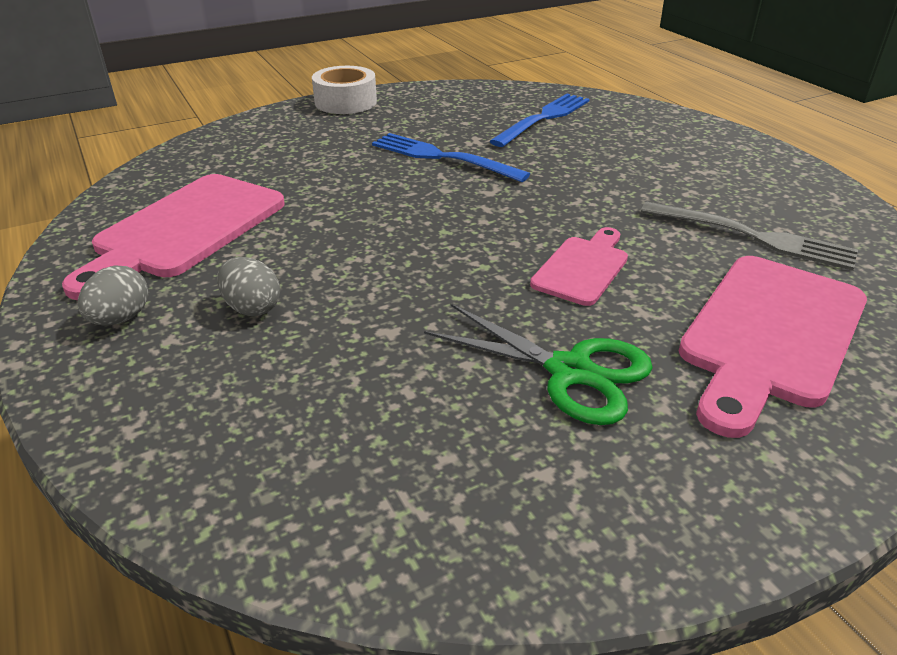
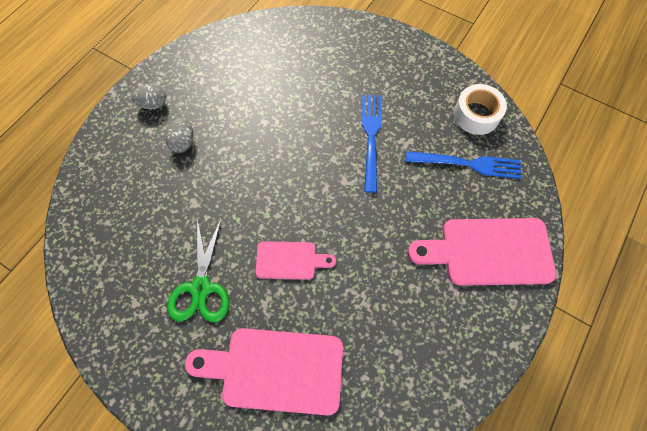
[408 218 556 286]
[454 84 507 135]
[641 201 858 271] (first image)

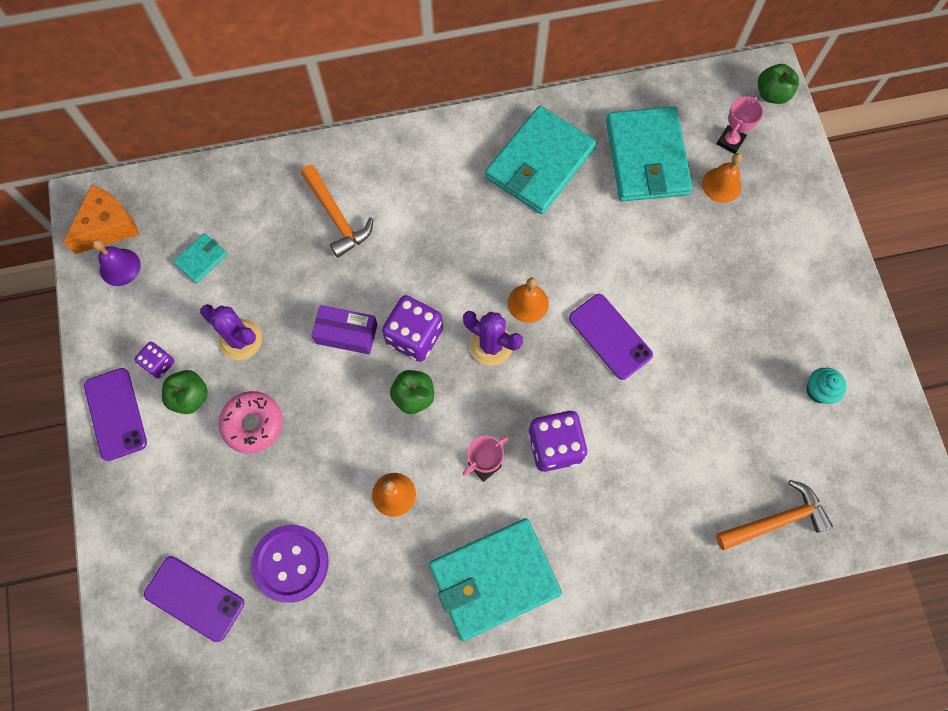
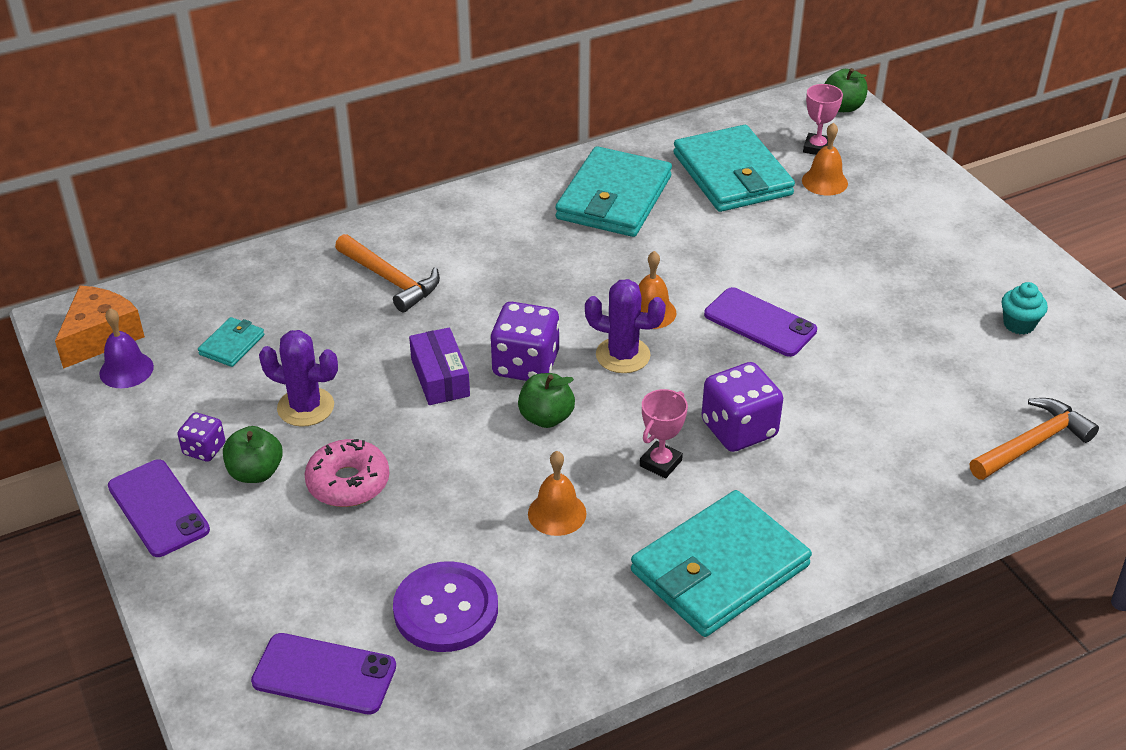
[409 327 470 405]

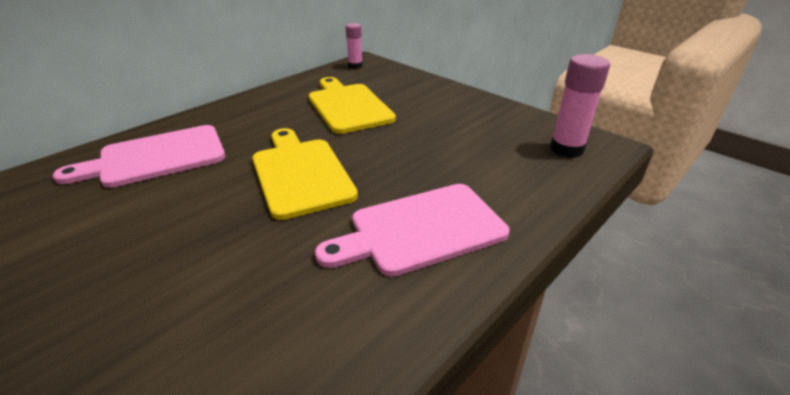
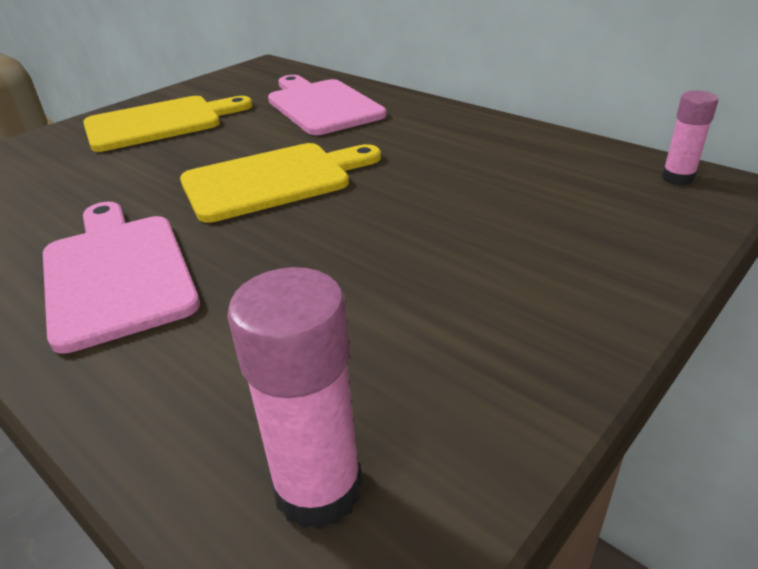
[83 96 252 152]

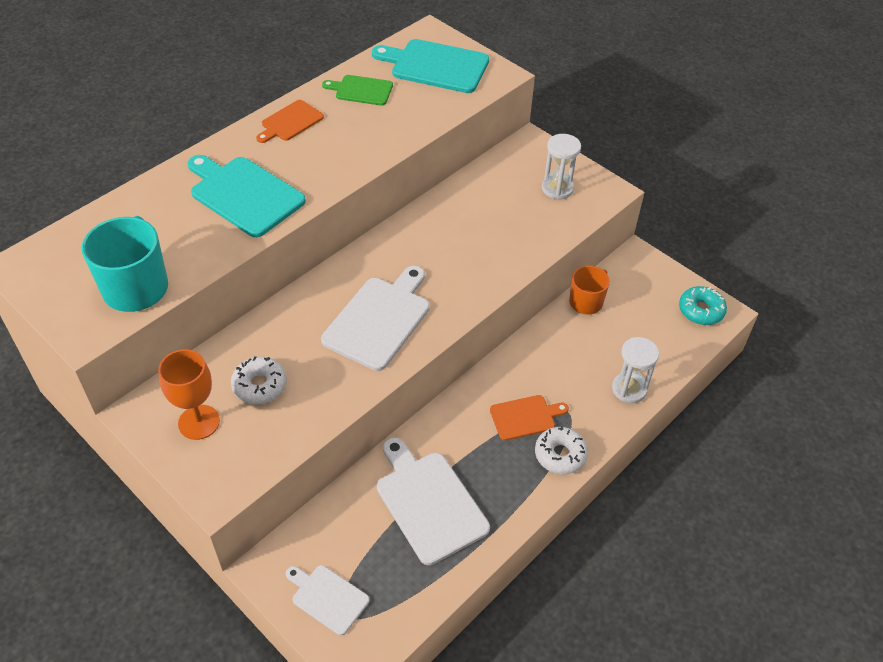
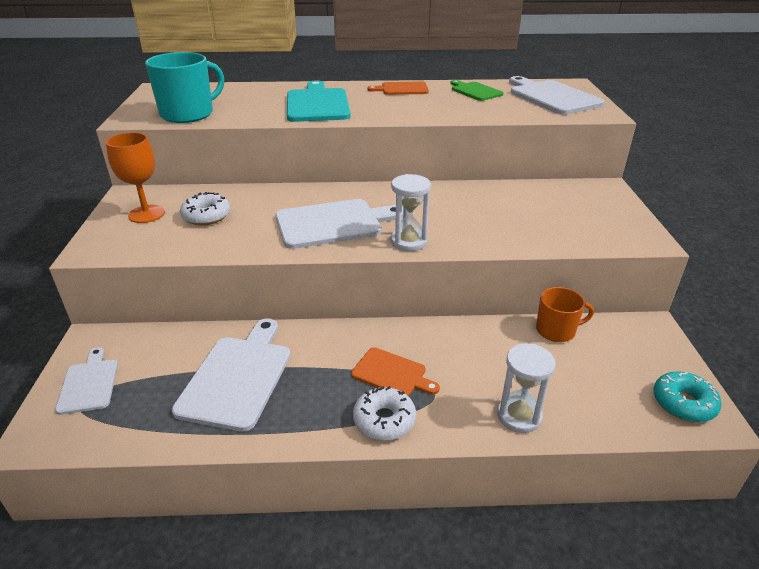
[509 76 605 115]
[391 174 431 251]

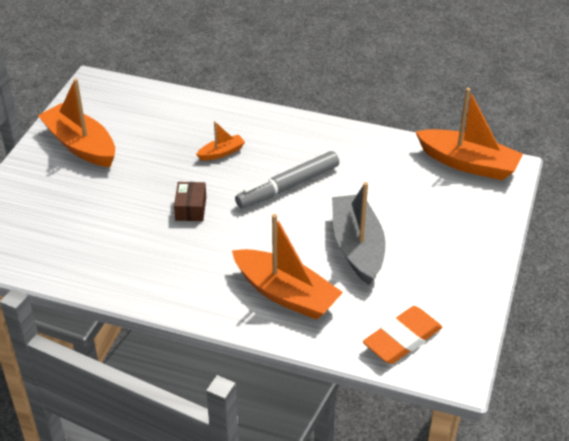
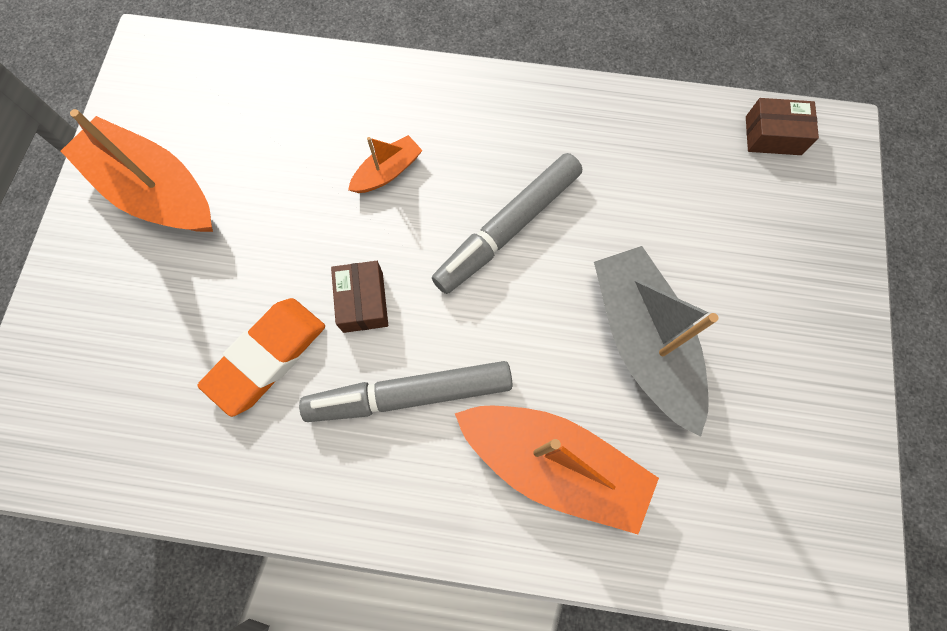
[197 298 325 417]
[746 98 819 155]
[299 361 513 422]

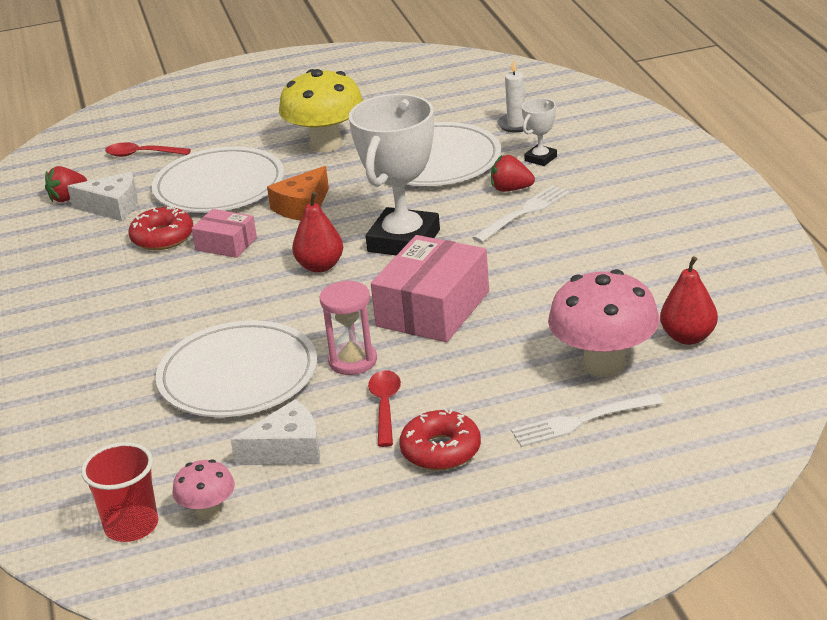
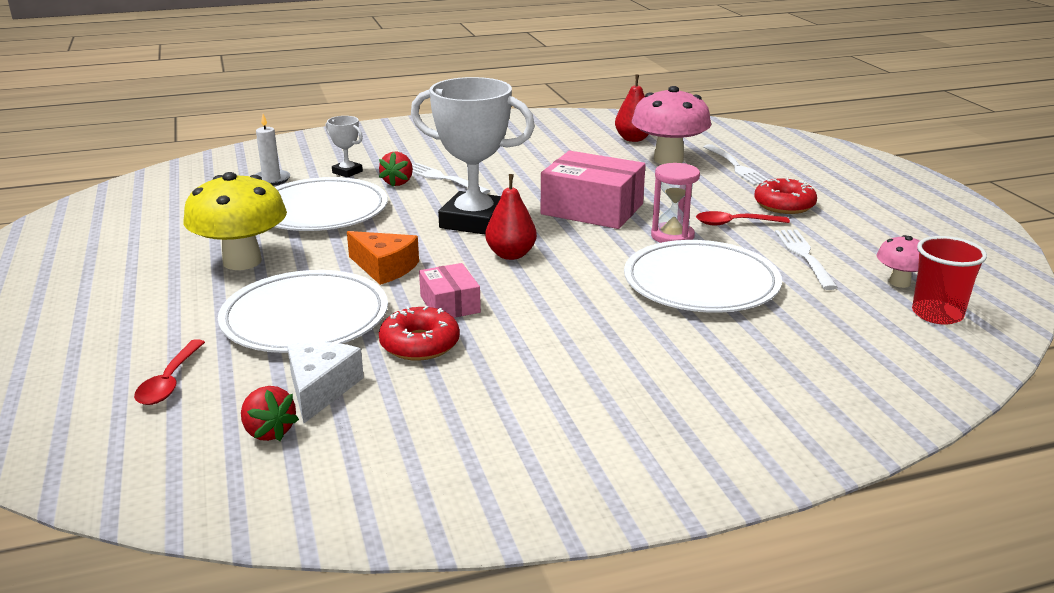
[419 263 481 318]
[775 230 838 290]

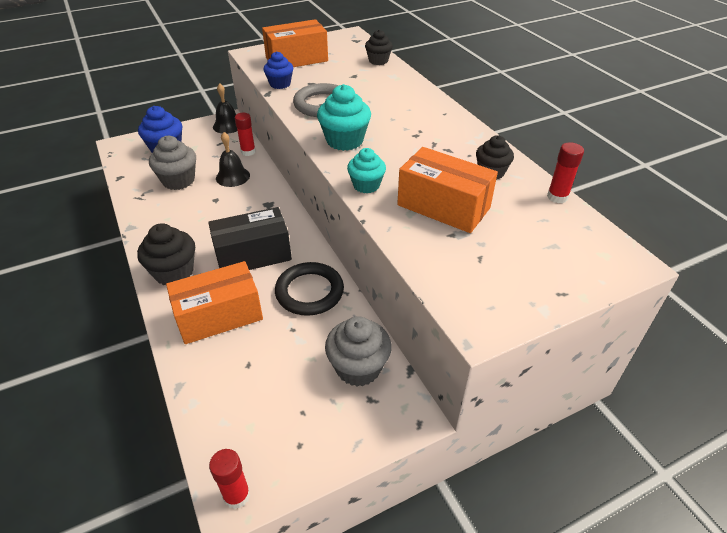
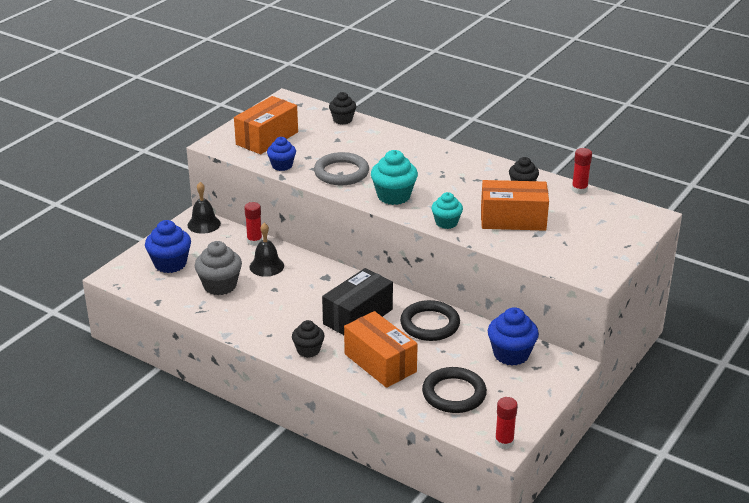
[292 320 324 358]
[344 311 418 388]
[488 307 539 365]
[422 367 487 413]

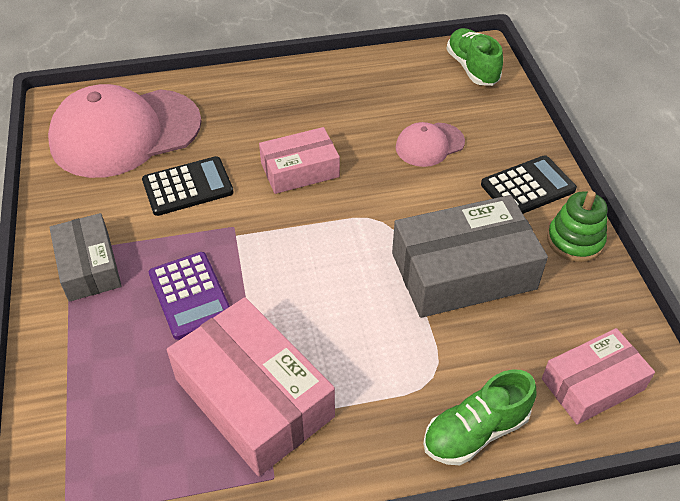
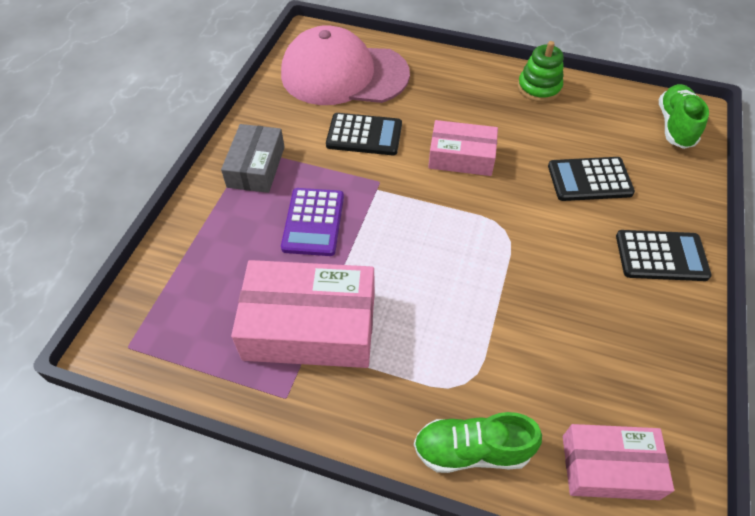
[231 260 375 368]
[392 195 548 318] (first image)
[548 157 635 201]
[518 41 564 102]

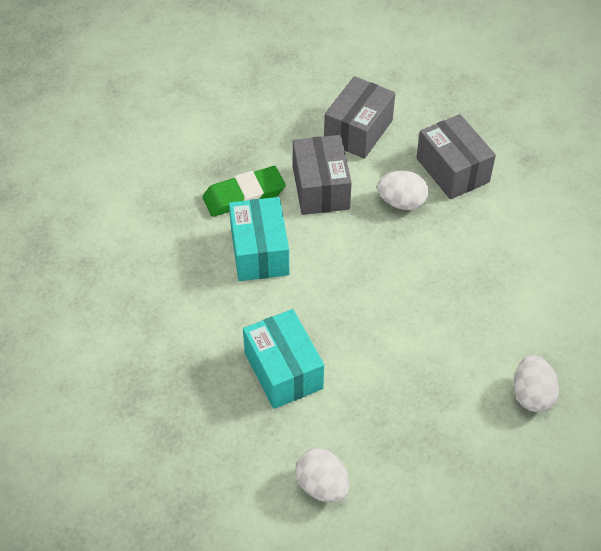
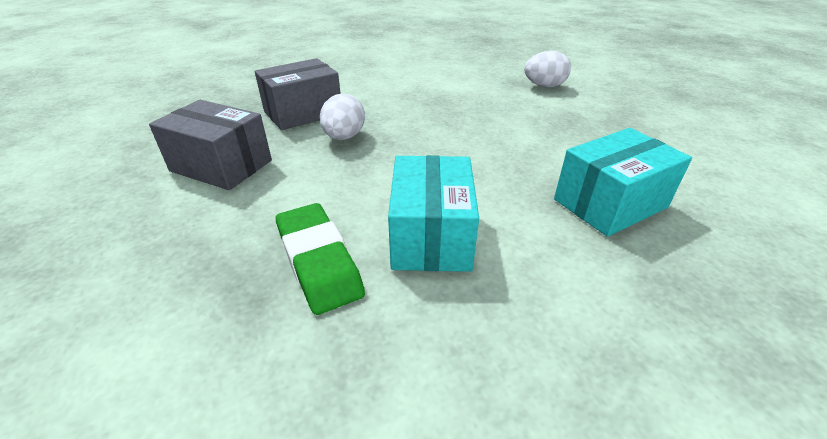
[388 155 479 272]
[293 135 352 215] (first image)
[295 448 349 503] (first image)

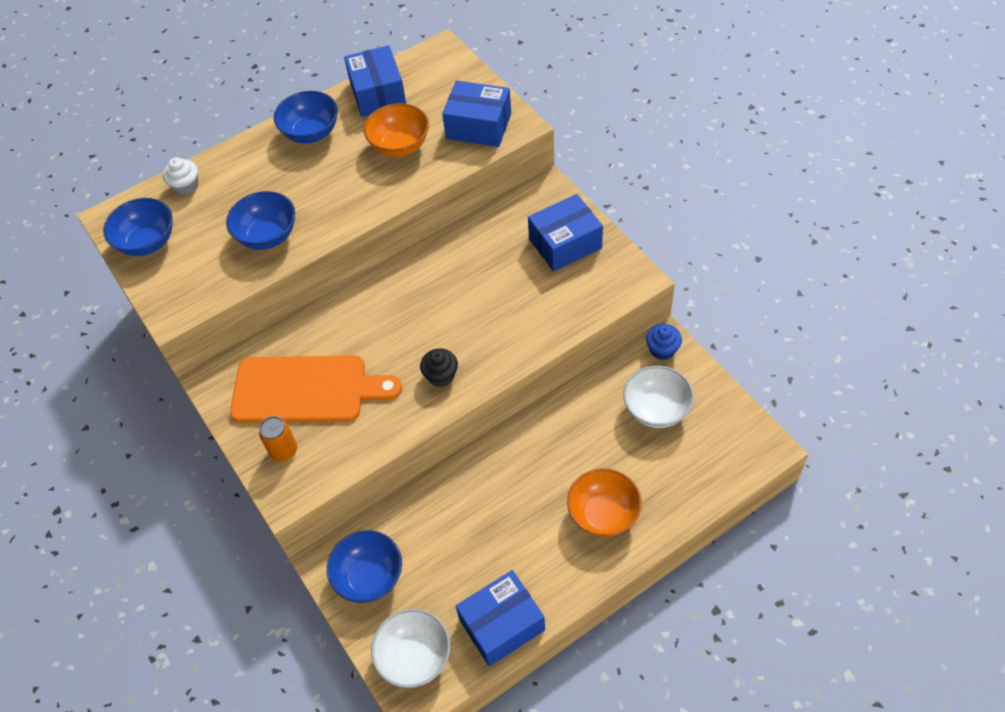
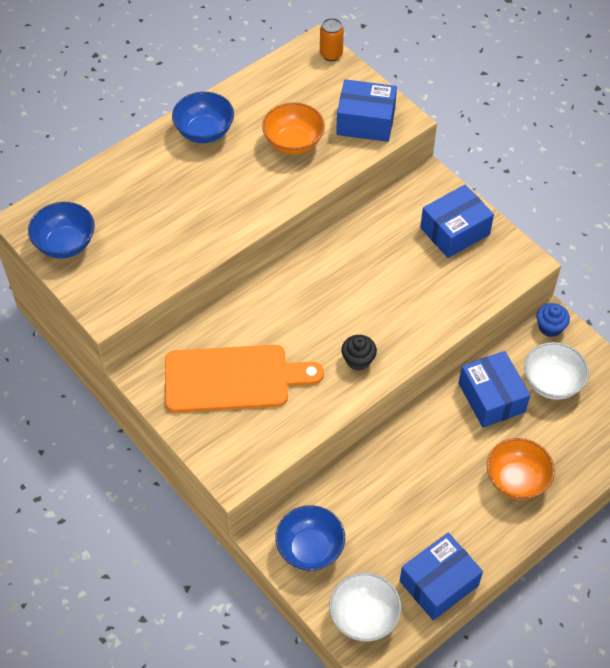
[163 158 198 196] (first image)
[226 191 295 250] (first image)
[320 18 344 61]
[459 351 530 428]

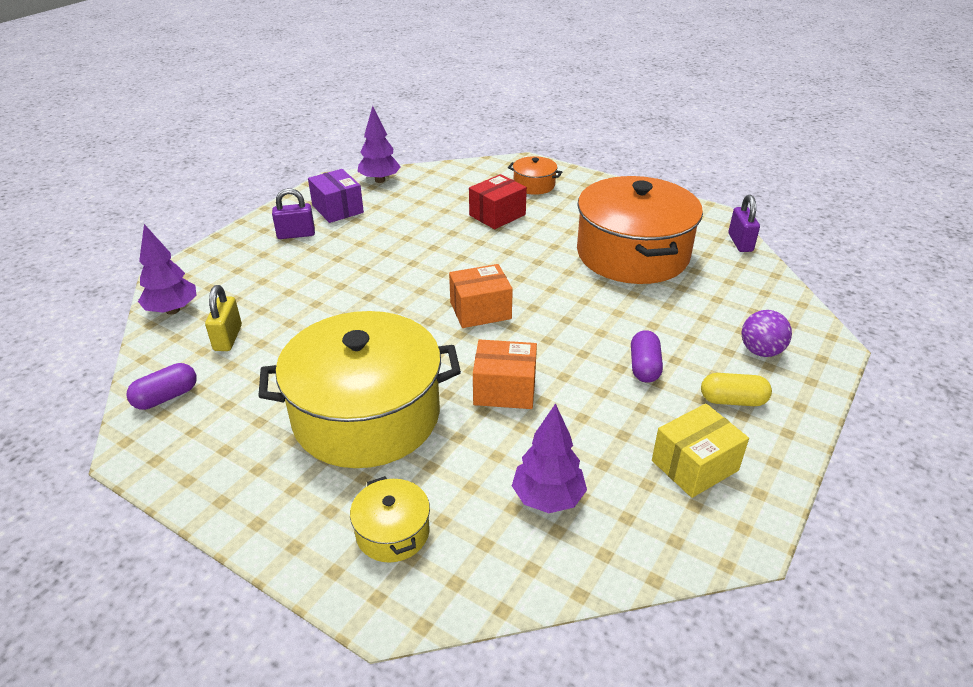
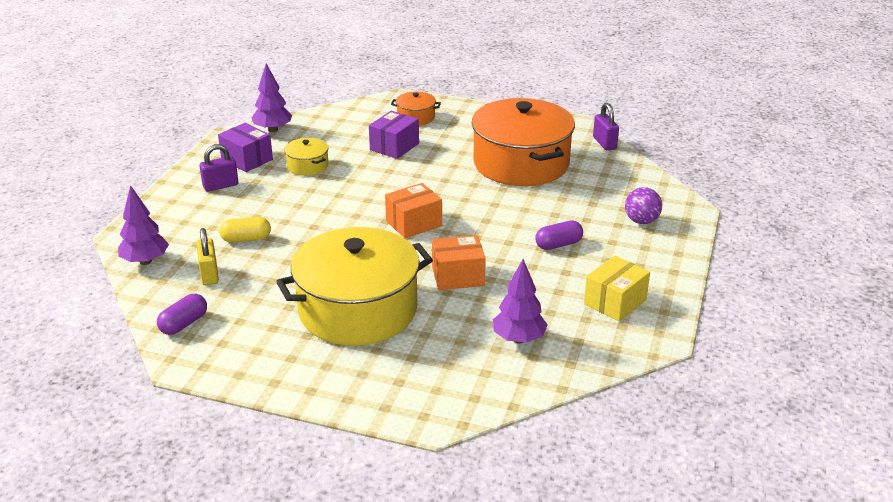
[284 138 329 176]
[369 111 419 159]
[535 220 583 250]
[219 217 271 242]

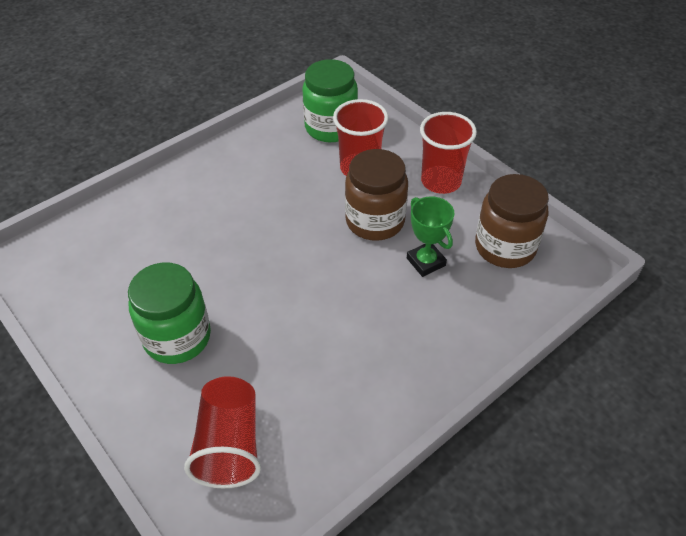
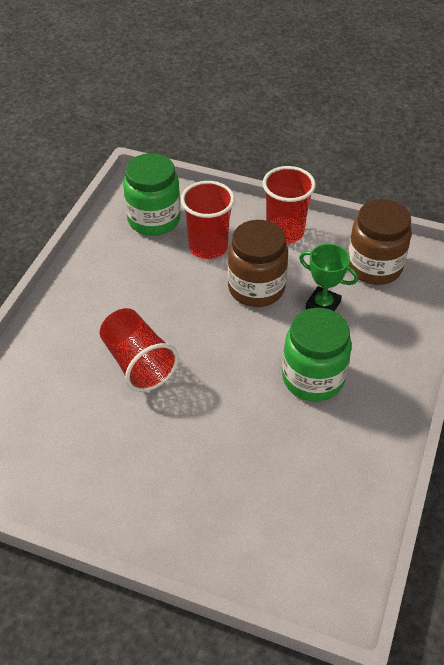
[282 308 352 401]
[100 308 179 392]

